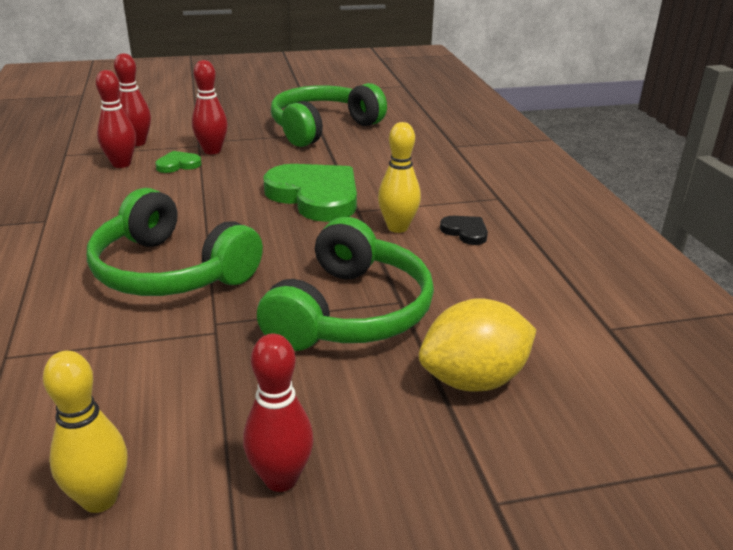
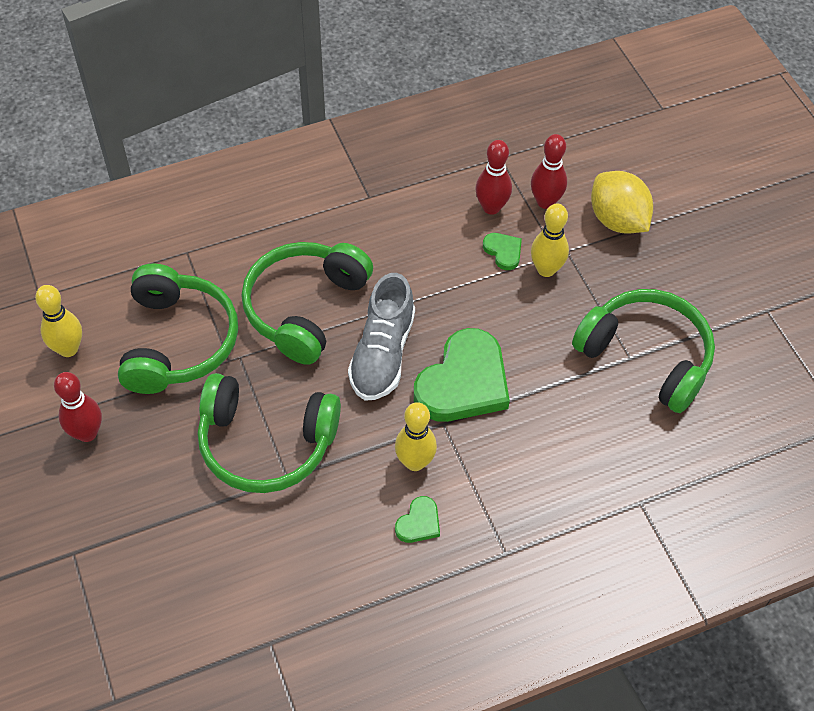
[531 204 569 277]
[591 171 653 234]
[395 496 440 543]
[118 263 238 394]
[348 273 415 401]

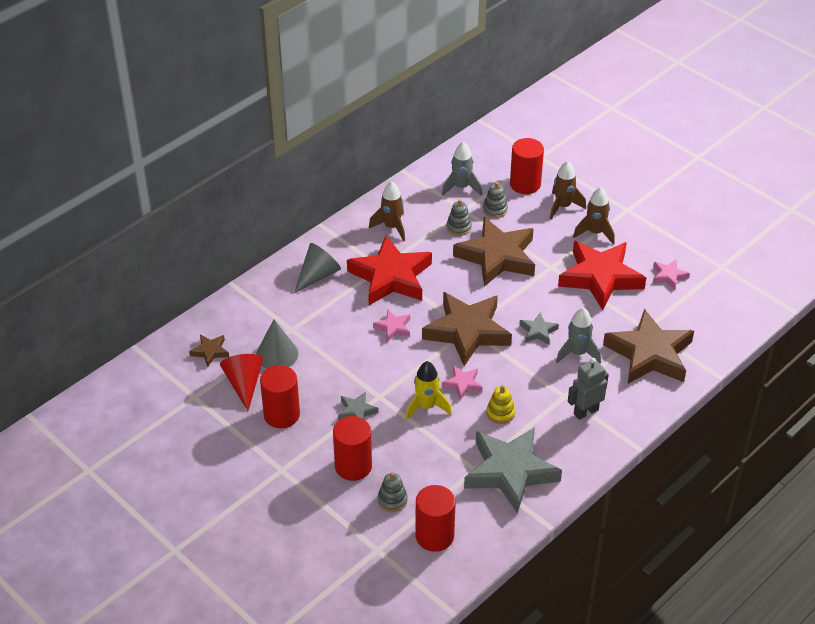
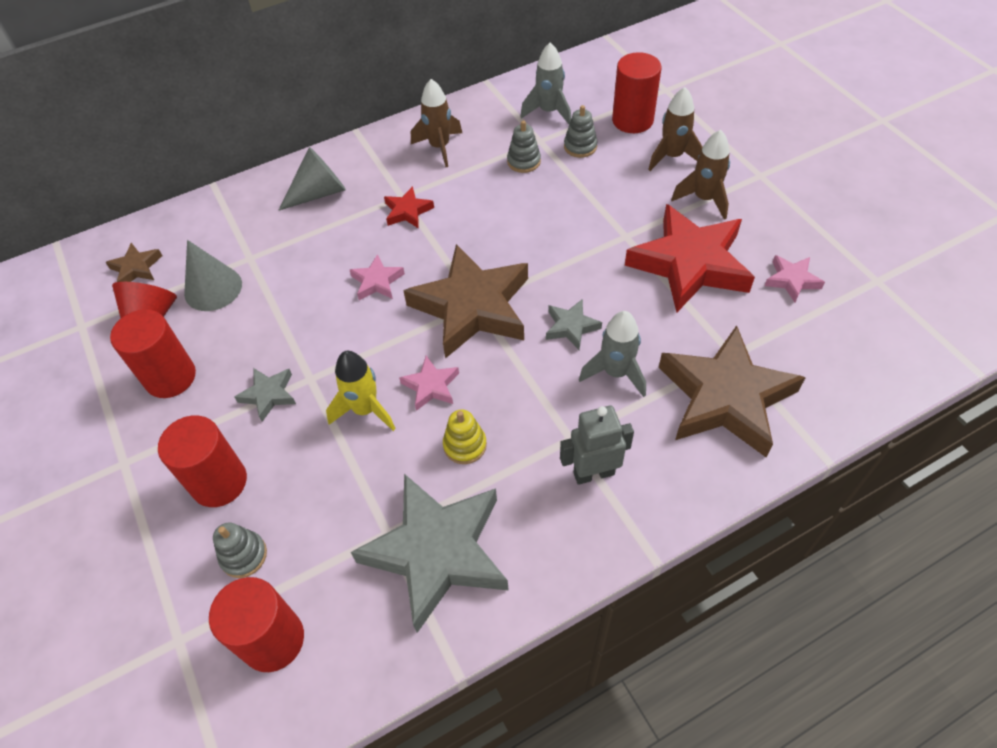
[384 186 434 228]
[453 217 535 286] (first image)

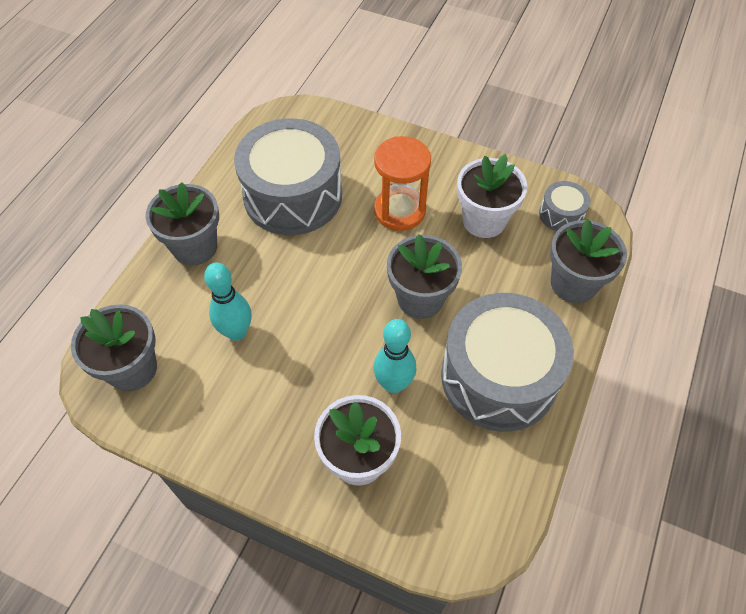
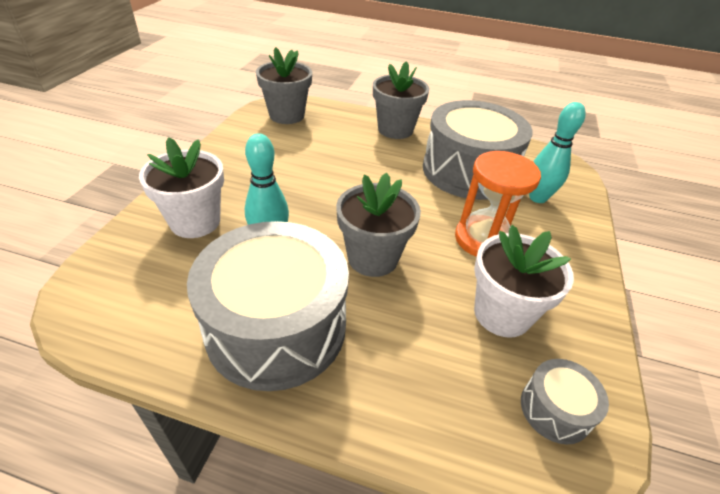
[529 102 586 203]
[550 219 627 303] (first image)

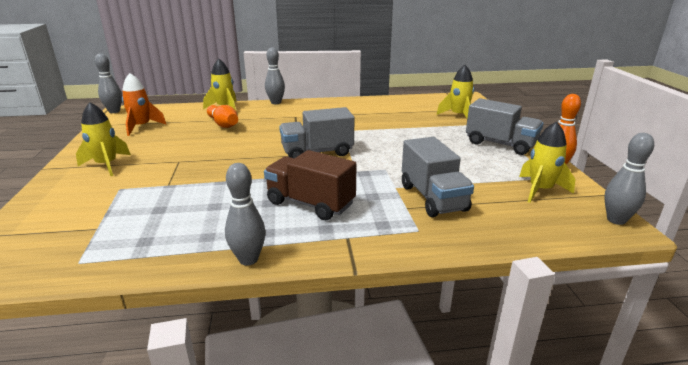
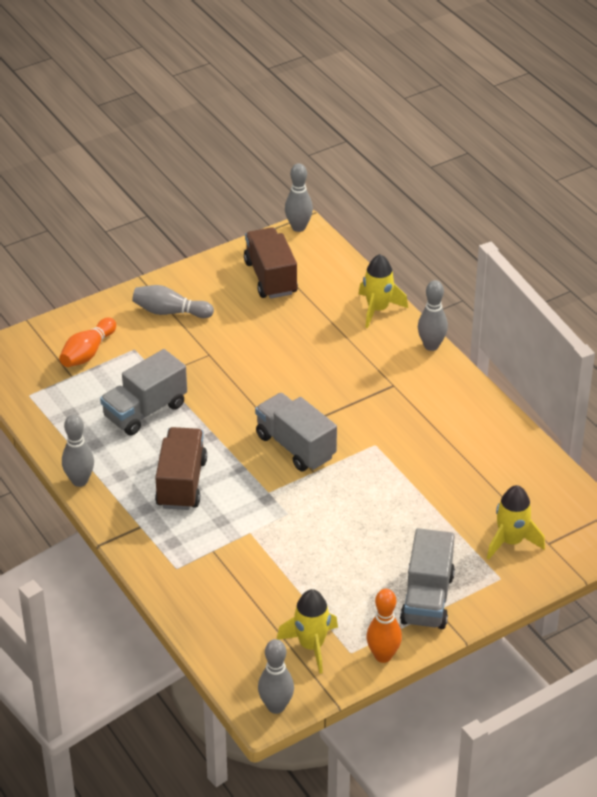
[132 285 214 318]
[244 227 298 299]
[59 318 116 367]
[100 349 187 435]

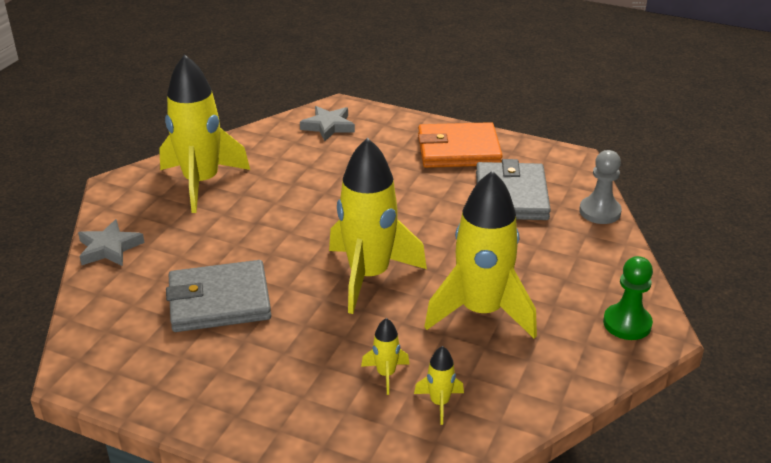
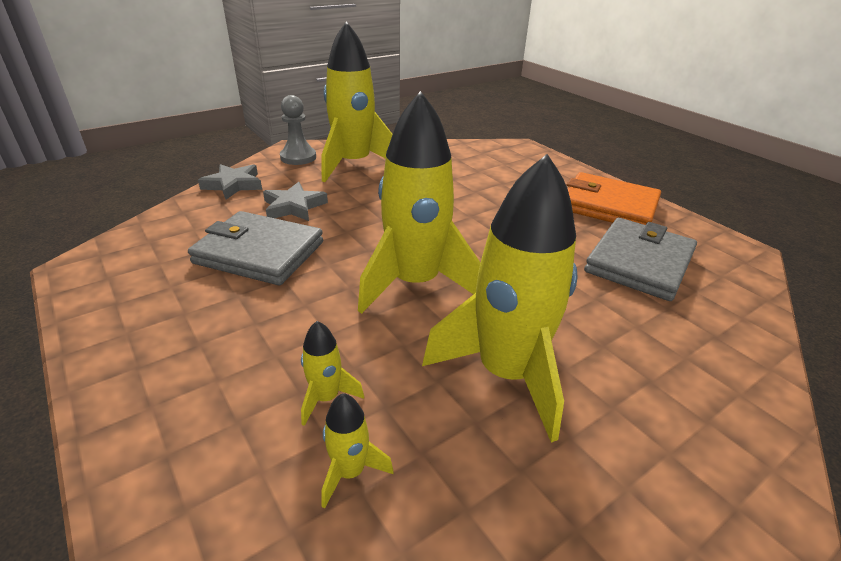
[263 182 328 221]
[280 95 316 165]
[603 256 653 340] (first image)

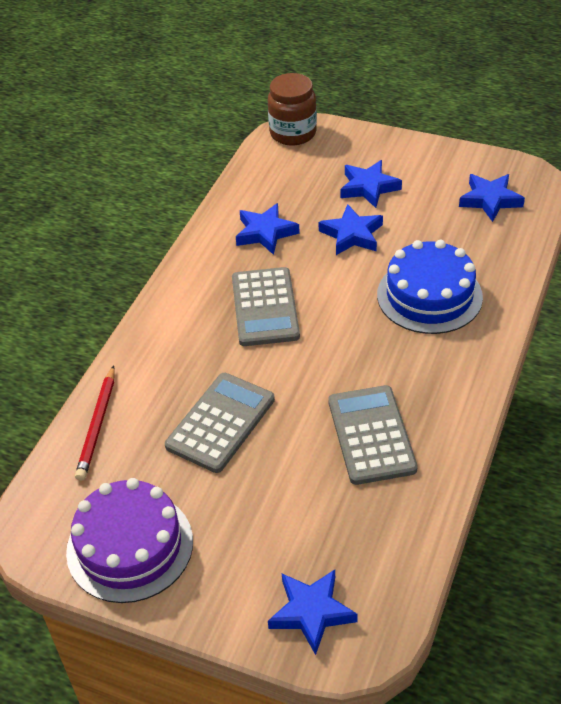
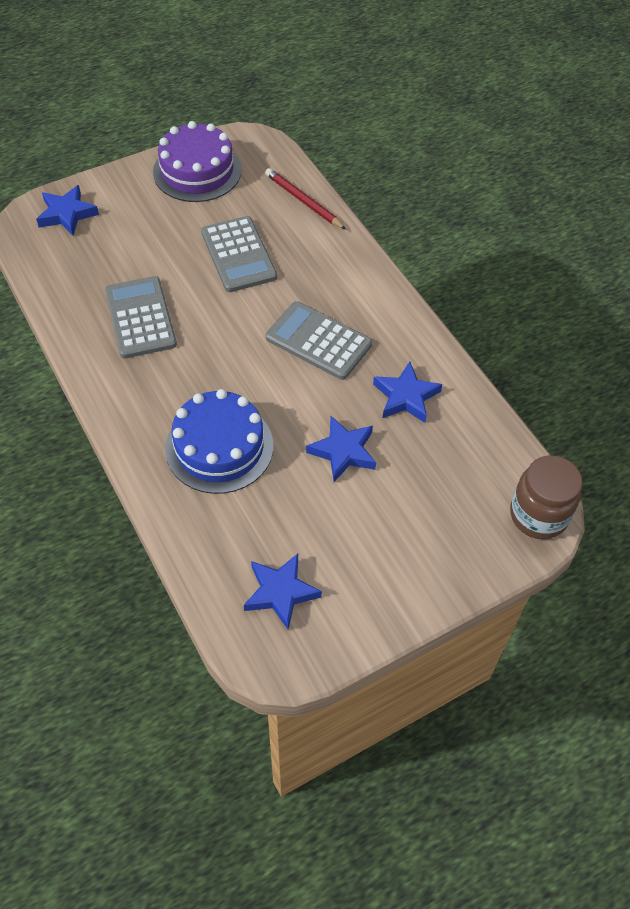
[105 276 177 358]
[340 160 402 208] (first image)

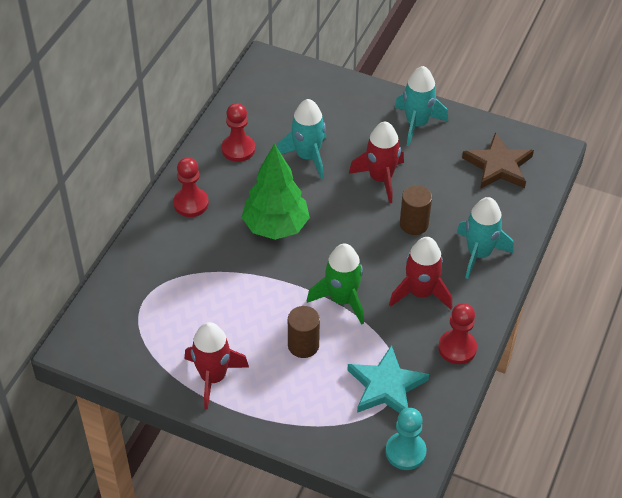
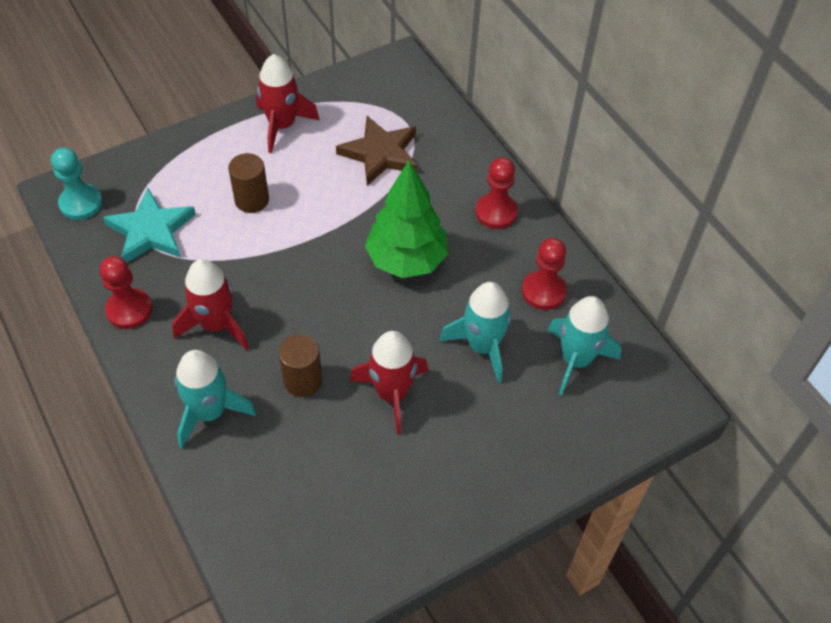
[307 244 364 325] (first image)
[548 296 621 395]
[336 116 417 186]

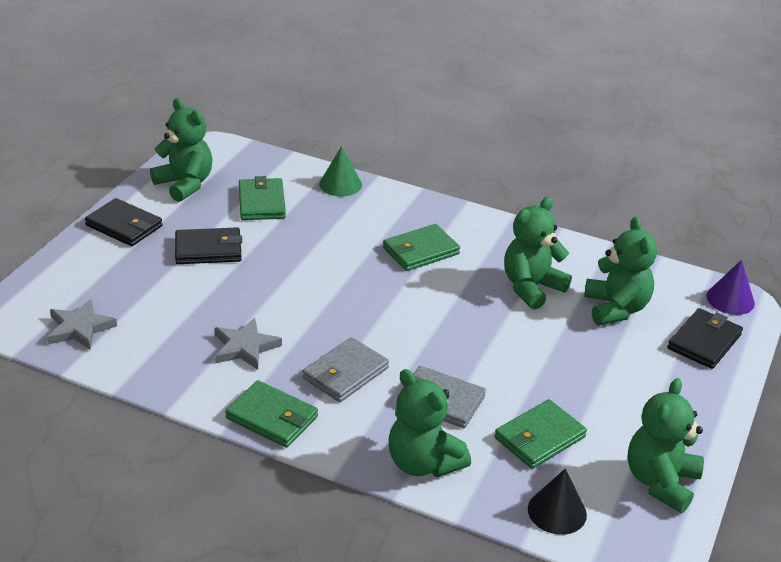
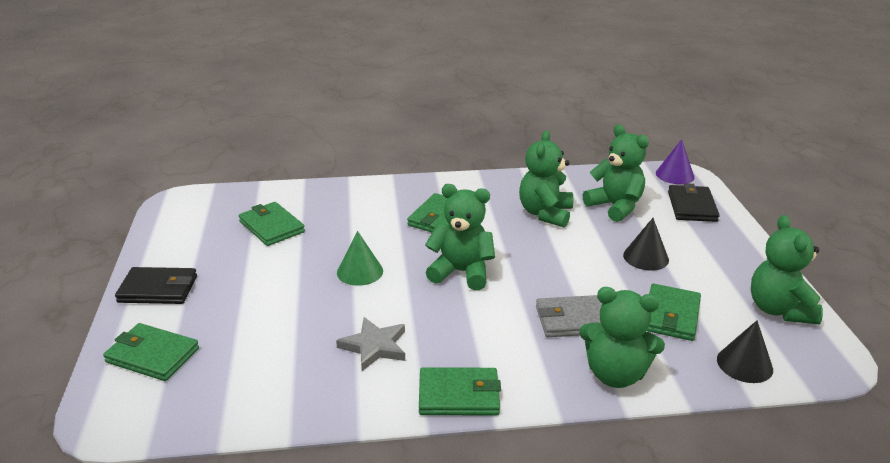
[47 299 117 350] (first image)
[425 184 495 290]
[175 227 242 264] (first image)
[302 337 389 402] (first image)
[337 231 383 286]
[103 323 199 381]
[623 218 669 271]

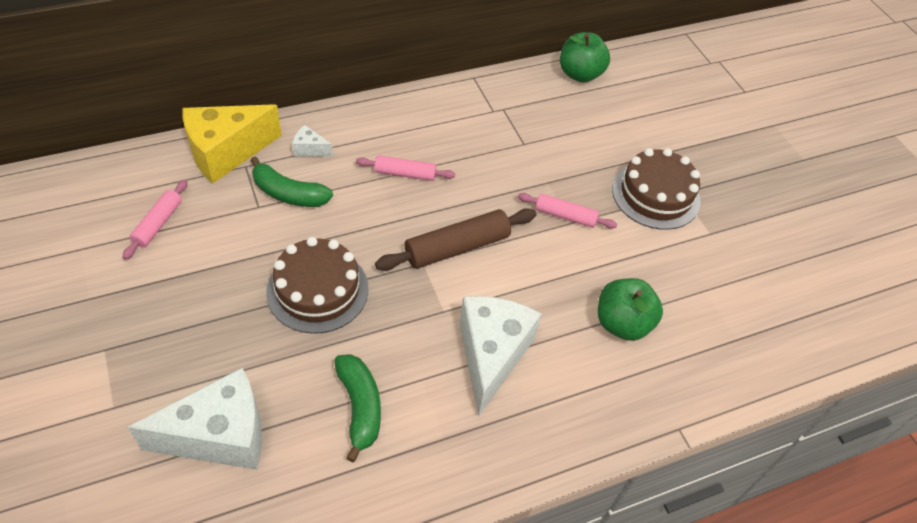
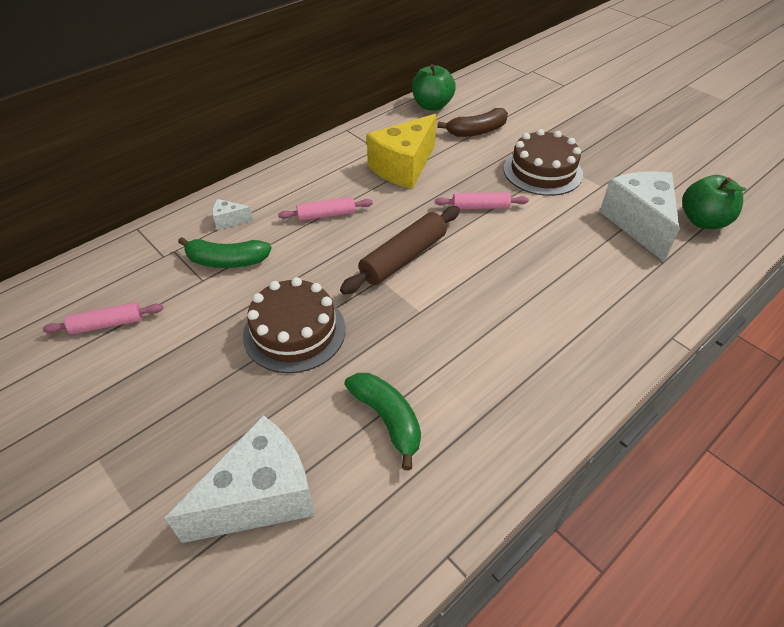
[43 302 163 334]
[367 114 437 189]
[599 171 680 262]
[682 175 747 229]
[437 108 508 137]

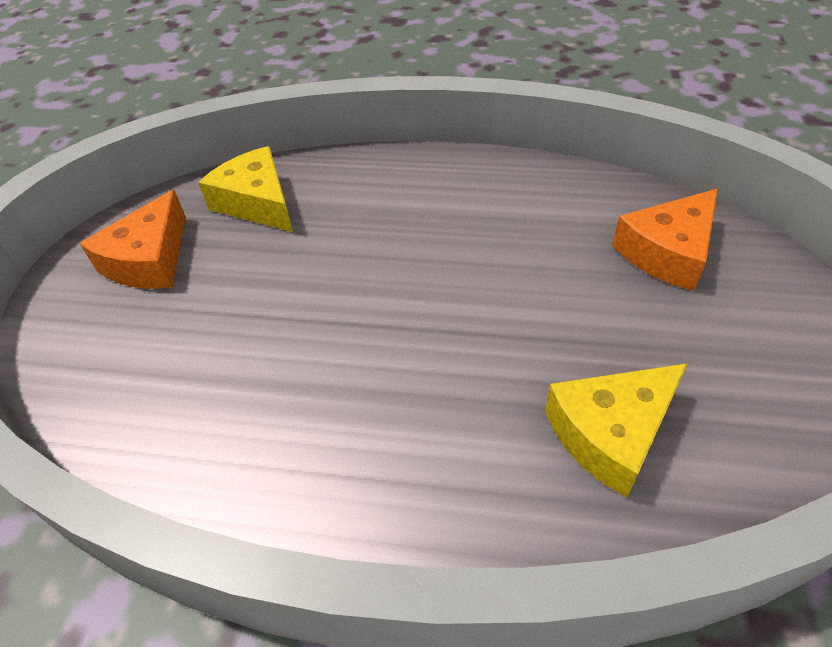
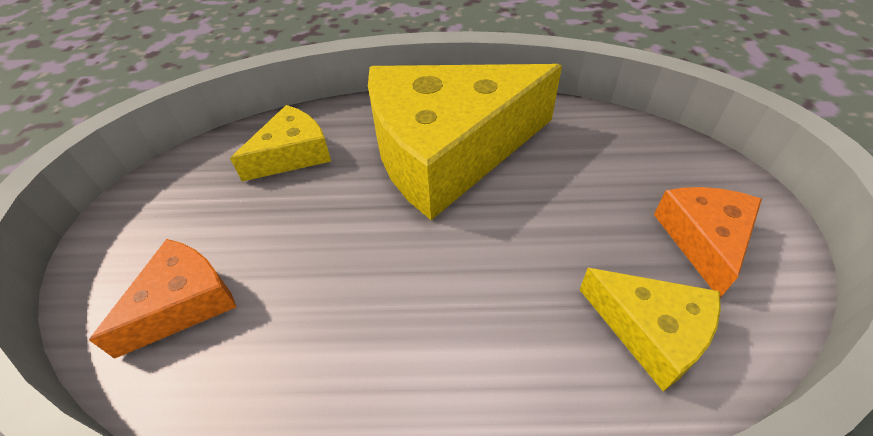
[368 64 562 220]

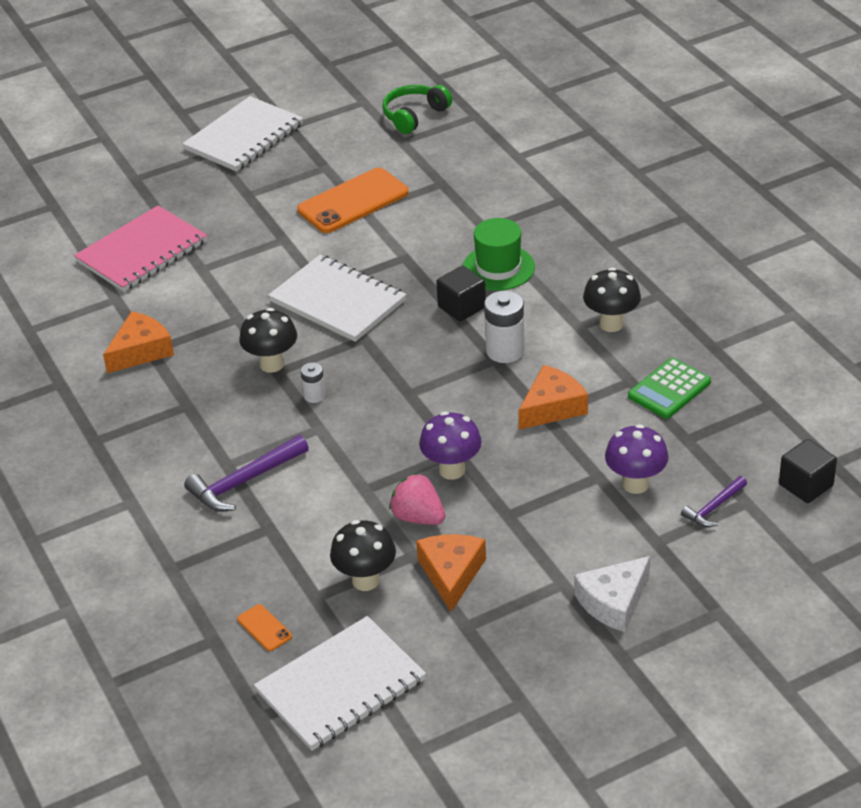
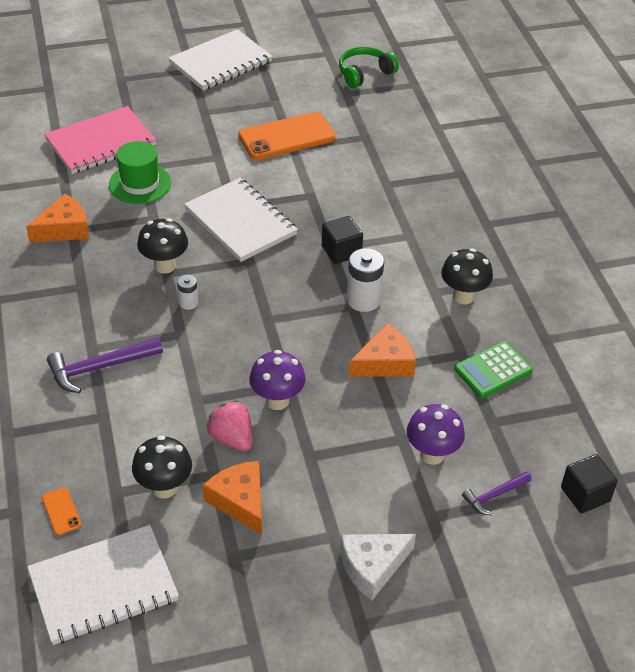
[203 461 262 535]
[109 141 171 204]

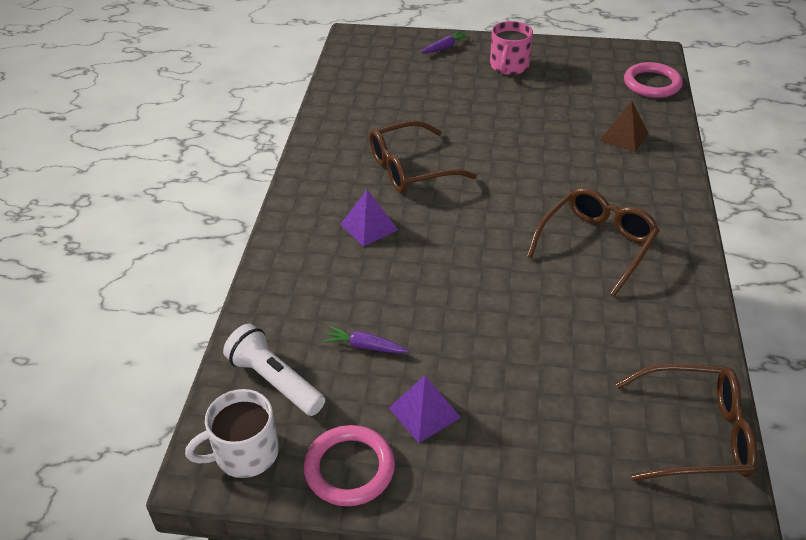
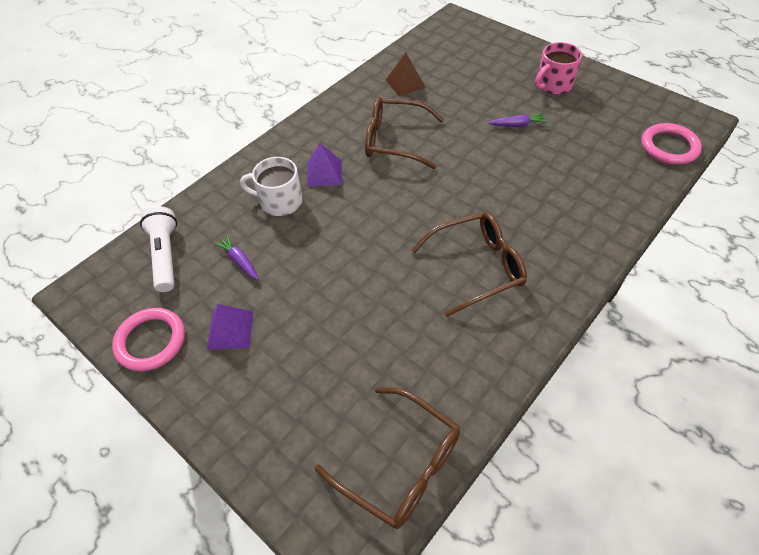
[240 157 303 216]
[488 113 547 127]
[386 53 426 96]

